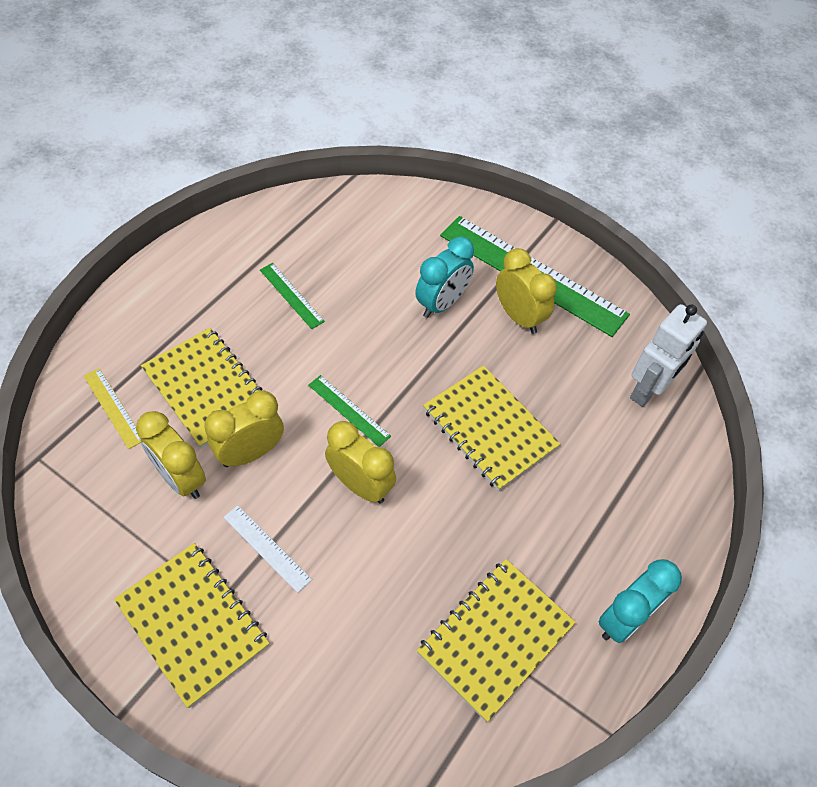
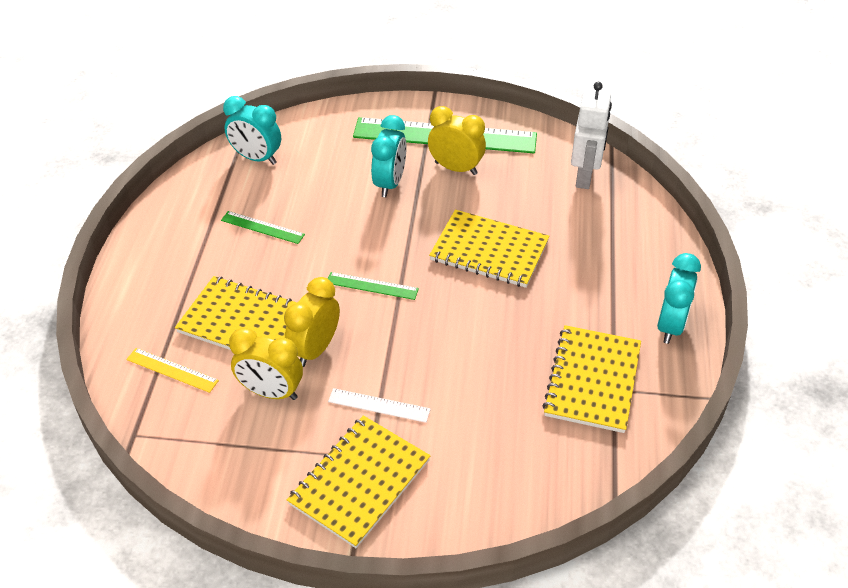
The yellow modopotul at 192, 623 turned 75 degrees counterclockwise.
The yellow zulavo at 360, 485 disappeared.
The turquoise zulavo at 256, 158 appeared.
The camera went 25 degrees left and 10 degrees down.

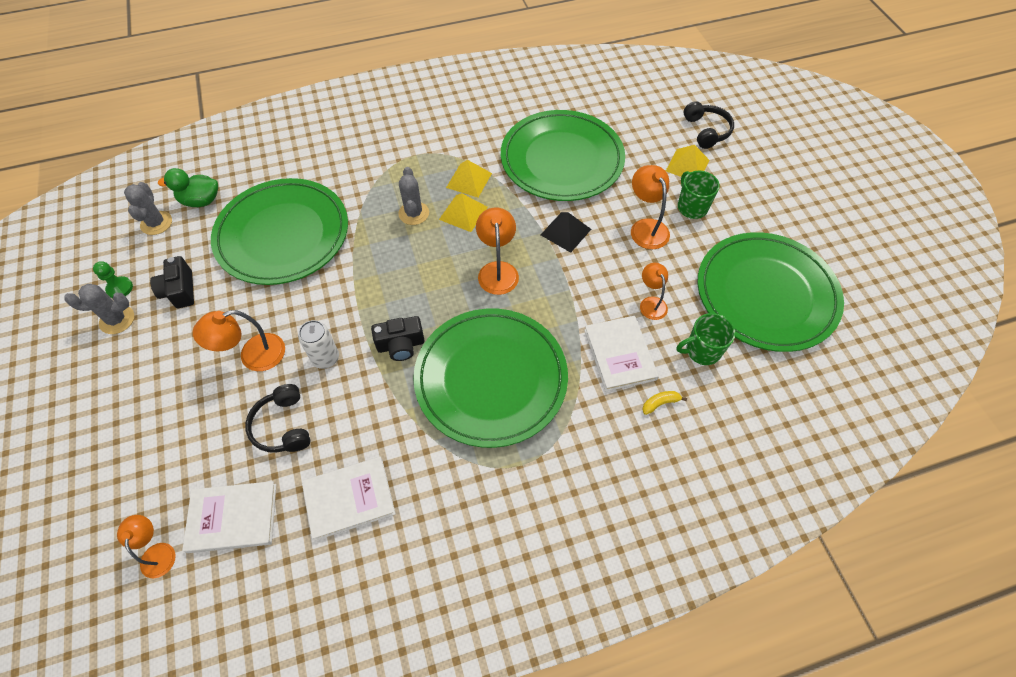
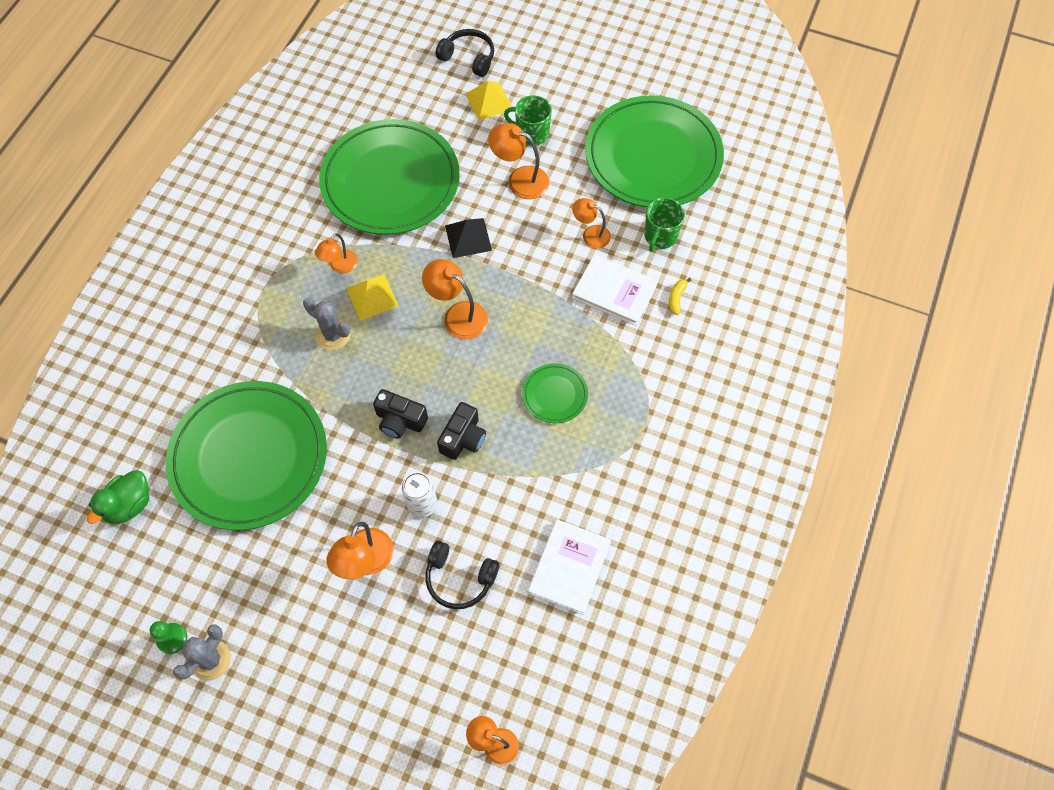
The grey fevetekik at 156, 223 disappeared.
The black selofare moved from 180, 290 to 400, 420.
The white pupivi at 232, 517 disappeared.
The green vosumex at 491, 379 changed to 0.43 times the size.
The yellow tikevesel at 469, 180 was replaced by the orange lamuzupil at 340, 266.
The camera went 50 degrees left and 5 degrees up.

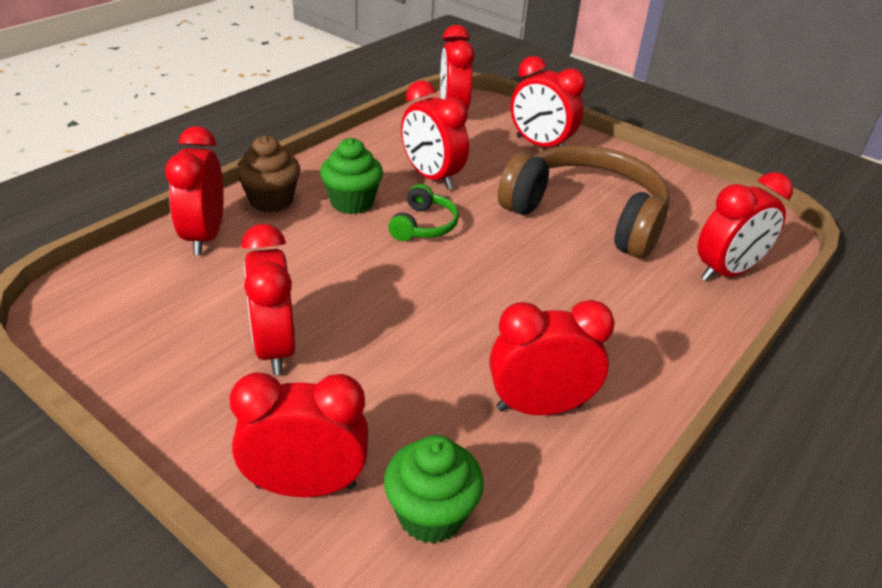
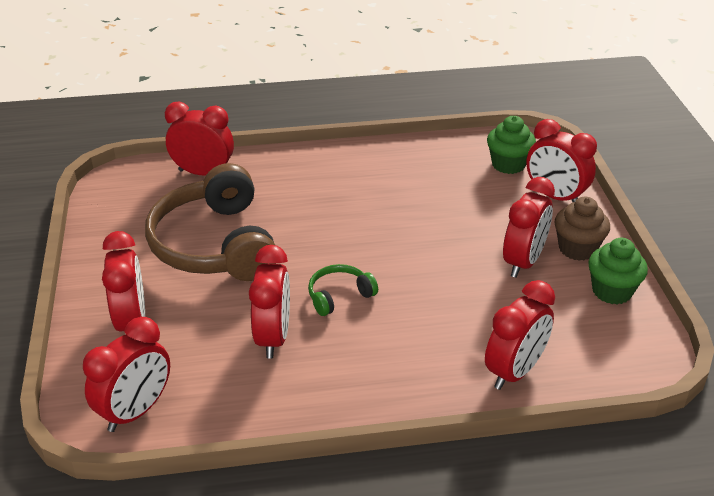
The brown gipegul moved from 271, 201 to 577, 248.
The green gipegul moved from 352, 202 to 612, 291.
The red zulavo at 539, 407 disappeared.
The camera went 135 degrees left and 0 degrees up.

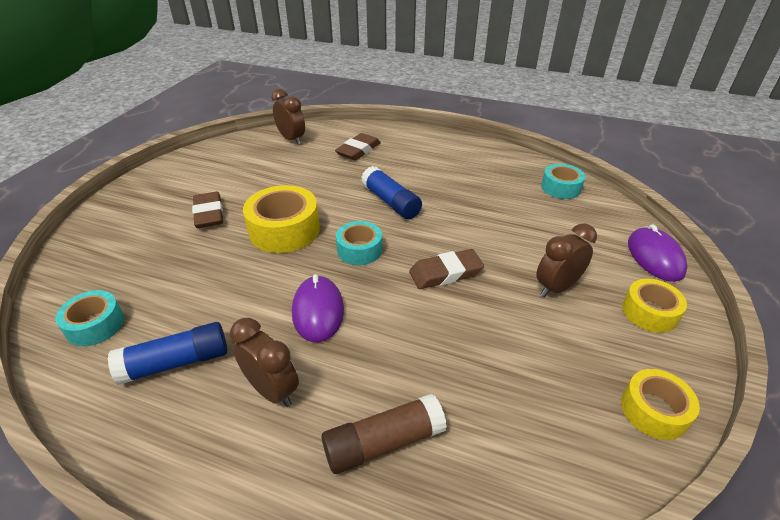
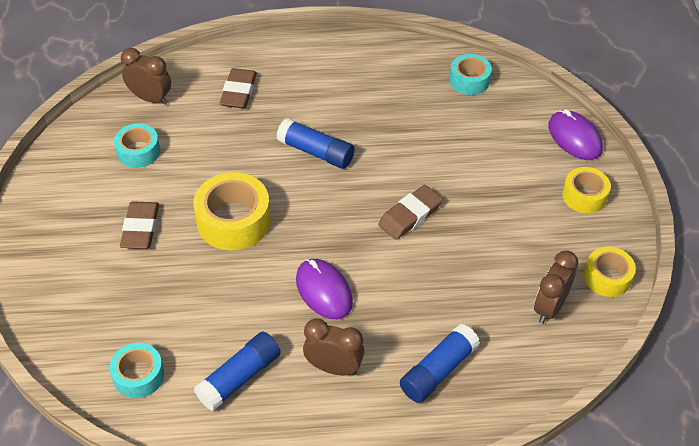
The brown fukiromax at 209, 214 turned 45 degrees clockwise.
The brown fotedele at 383, 442 became the blue fotedele at 438, 371.
The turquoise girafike moved from 359, 250 to 138, 151.
The brown zulavo moved from 556, 287 to 549, 307.
The camera went 25 degrees left and 10 degrees up.

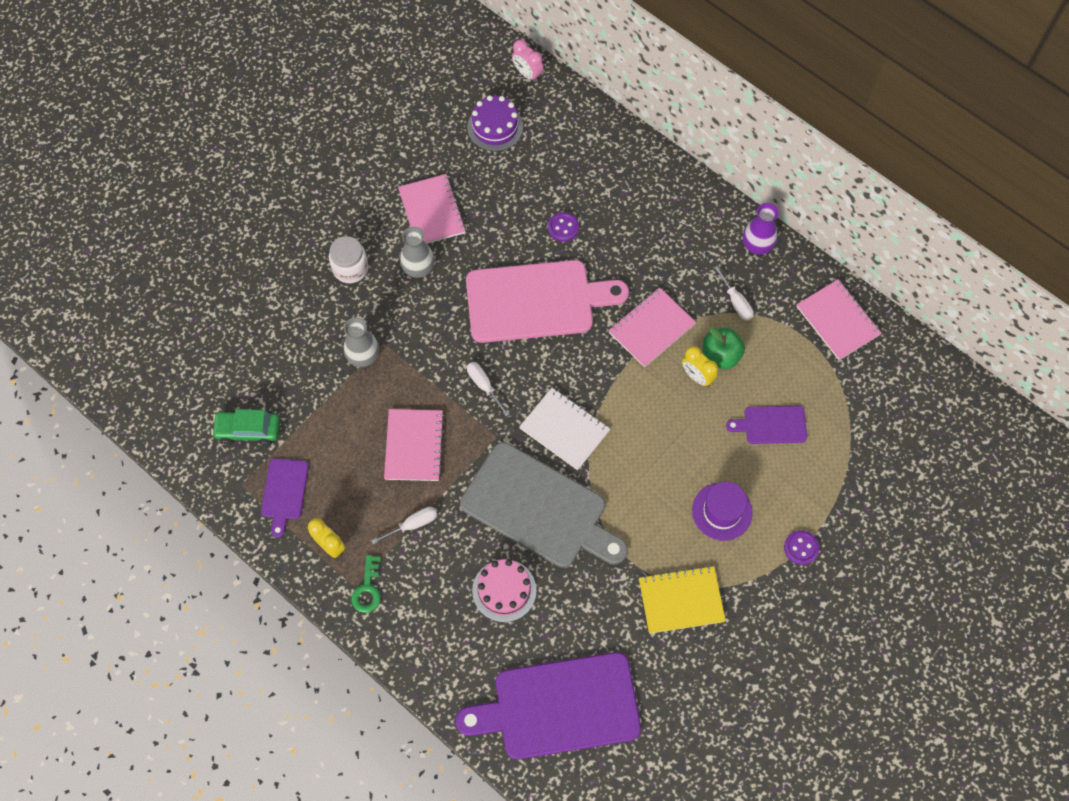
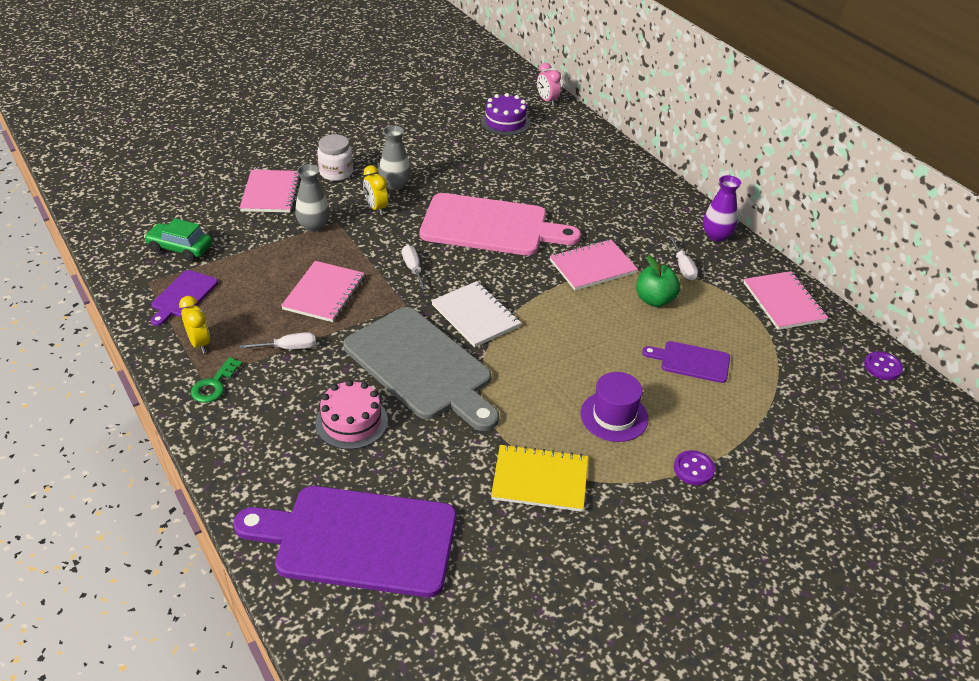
The pink modopotul moved from 432, 211 to 271, 193.
The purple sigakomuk moved from 563, 227 to 882, 367.
The yellow zulavo moved from 697, 376 to 376, 208.
The camera went 15 degrees right and 25 degrees down.

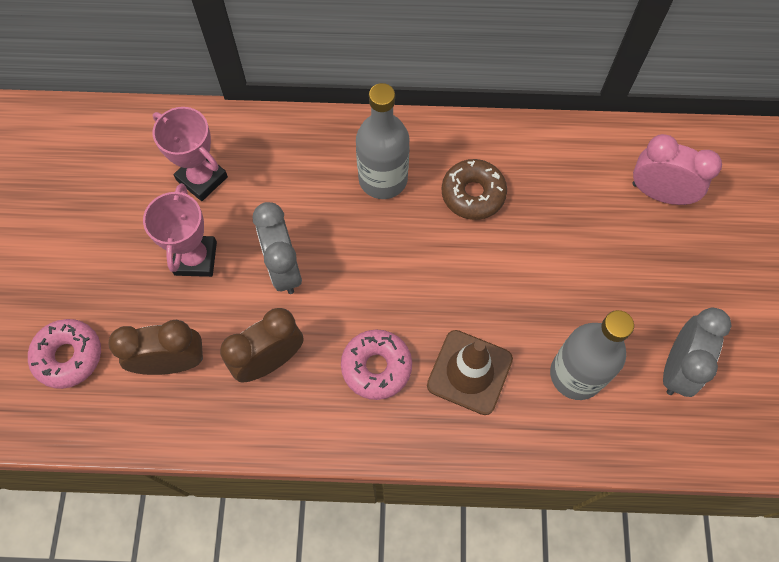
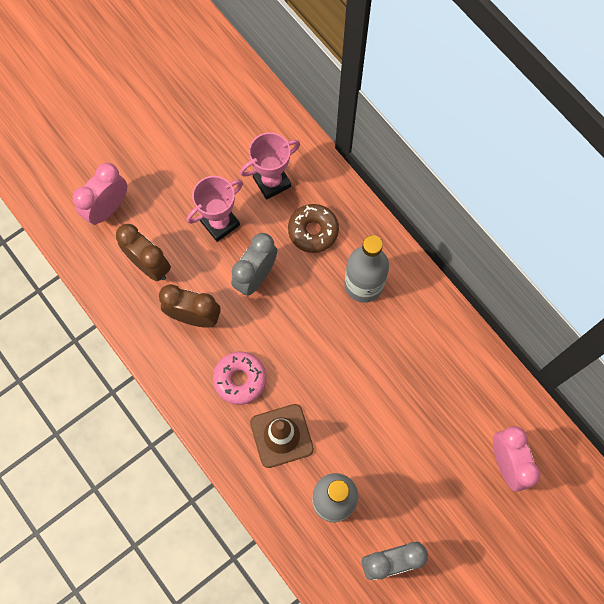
The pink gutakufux at 68, 356 was replaced by the pink zulavo at 108, 208.
The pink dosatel at 202, 178 turned 60 degrees clockwise.
The brown gutakufux moved from 473, 194 to 313, 231.
The camera went 50 degrees right and 5 degrees up.

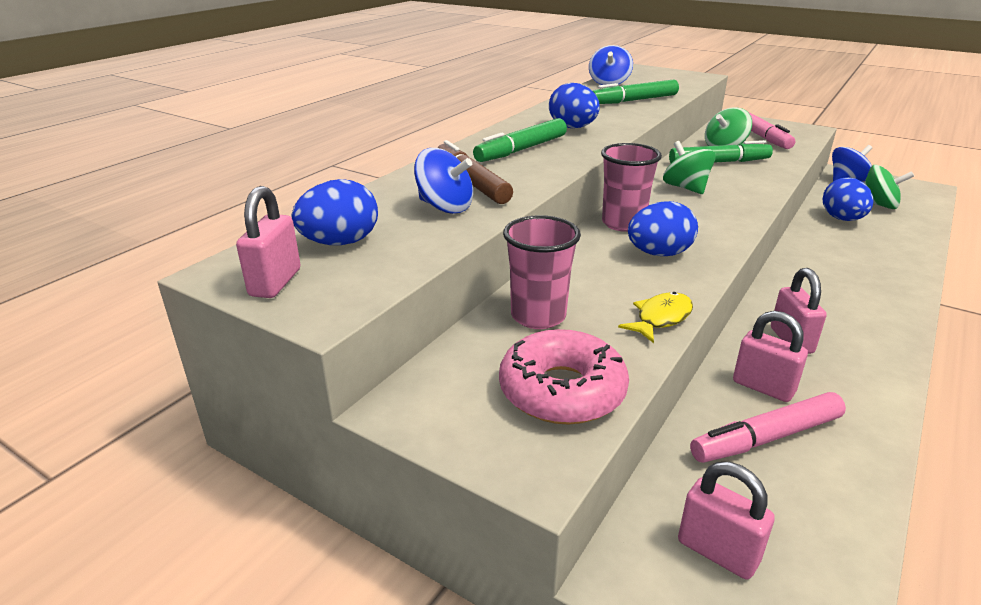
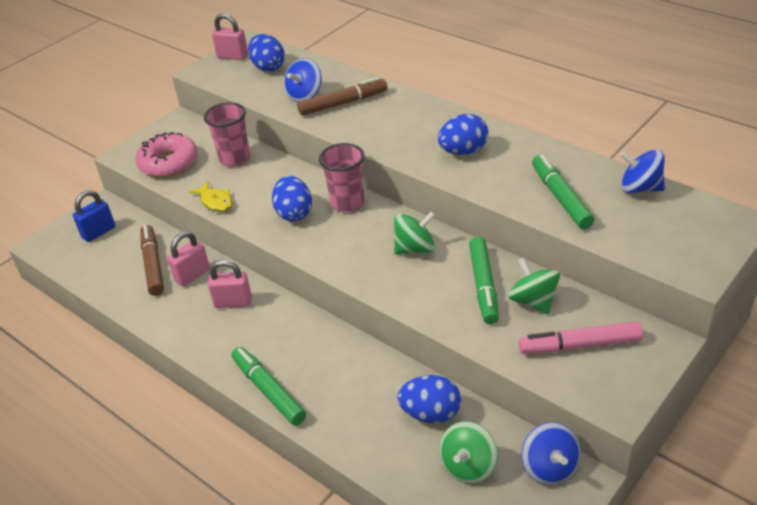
The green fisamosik moved from 521, 150 to 268, 391.
The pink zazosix at 717, 551 became the blue zazosix at 98, 232.
The pink fisamosik at 766, 438 became the brown fisamosik at 153, 265.
The camera went 100 degrees right and 10 degrees up.

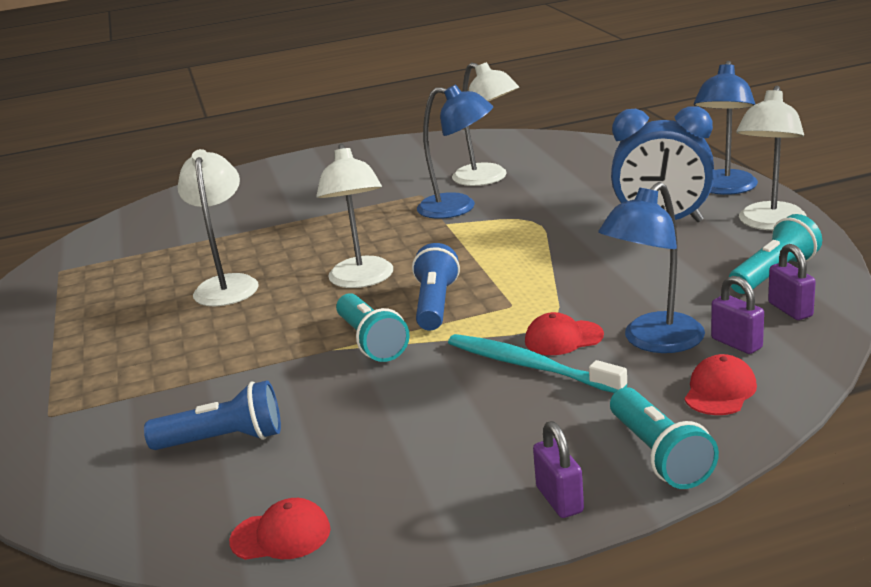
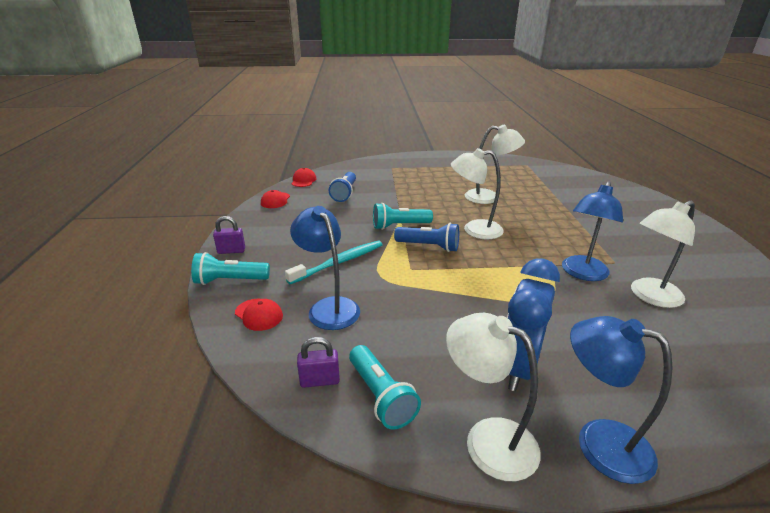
The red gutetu moved from 563, 338 to 303, 180.
The purple zazosix at 736, 343 disappeared.
The camera went 100 degrees right and 5 degrees up.

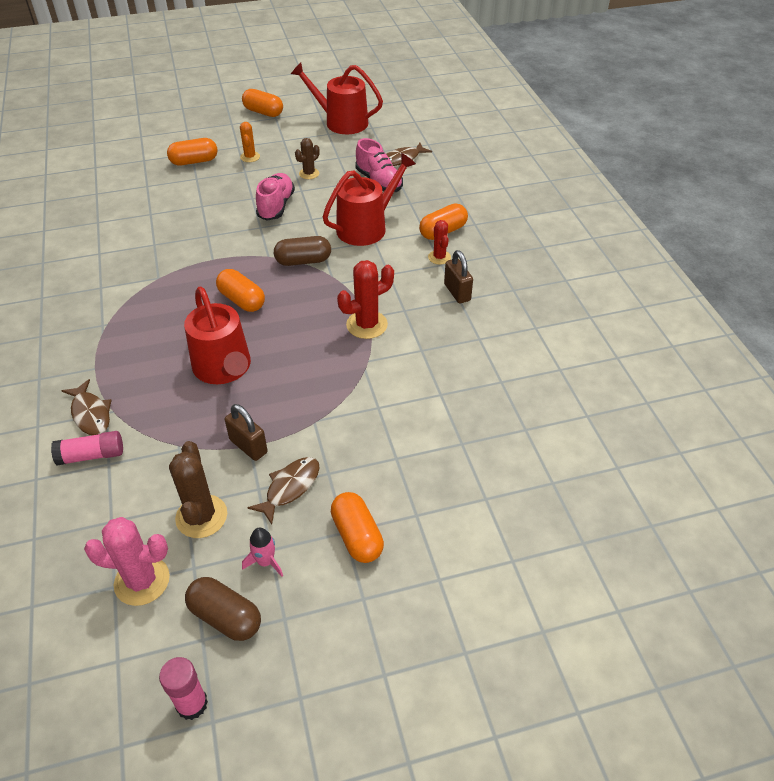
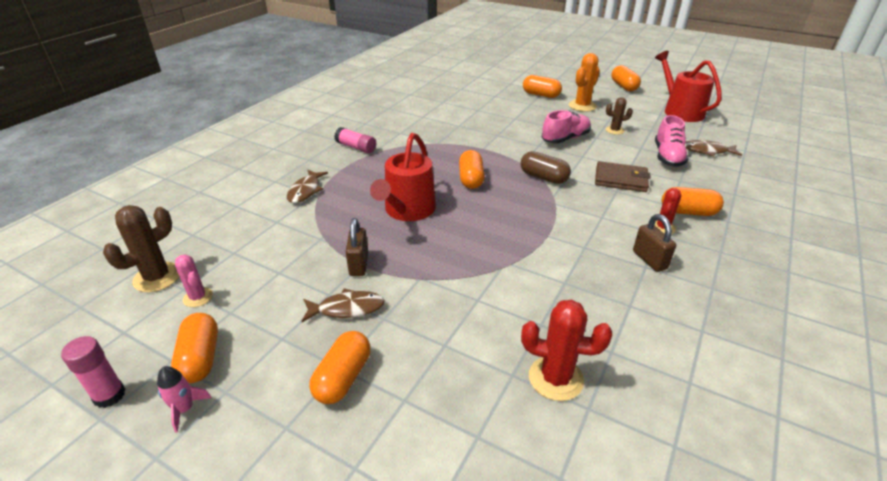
The pink fotedele moved from 91, 455 to 356, 147.
The pink fevetekik at 142, 581 changed to 0.61 times the size.
The brown fevetekik moved from 201, 516 to 157, 277.
The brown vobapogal at 225, 617 became the orange vobapogal at 200, 358.
The orange fevetekik at 250, 157 changed to 1.65 times the size.
The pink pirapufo moved from 265, 562 to 184, 409.
The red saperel at 366, 227 was replaced by the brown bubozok at 620, 179.
The red fevetekik moved from 367, 325 to 555, 378.
The brown zazosix at 457, 292 turned 45 degrees counterclockwise.
The camera went 45 degrees right and 10 degrees down.

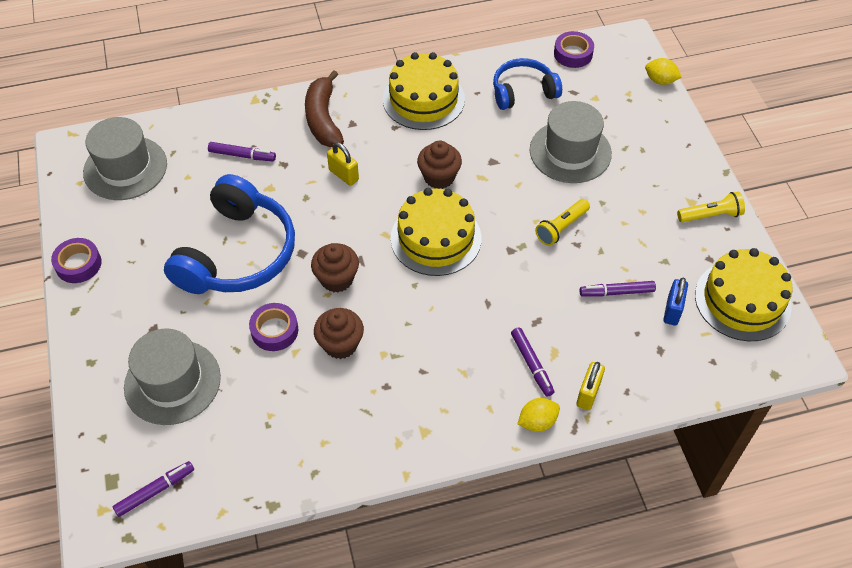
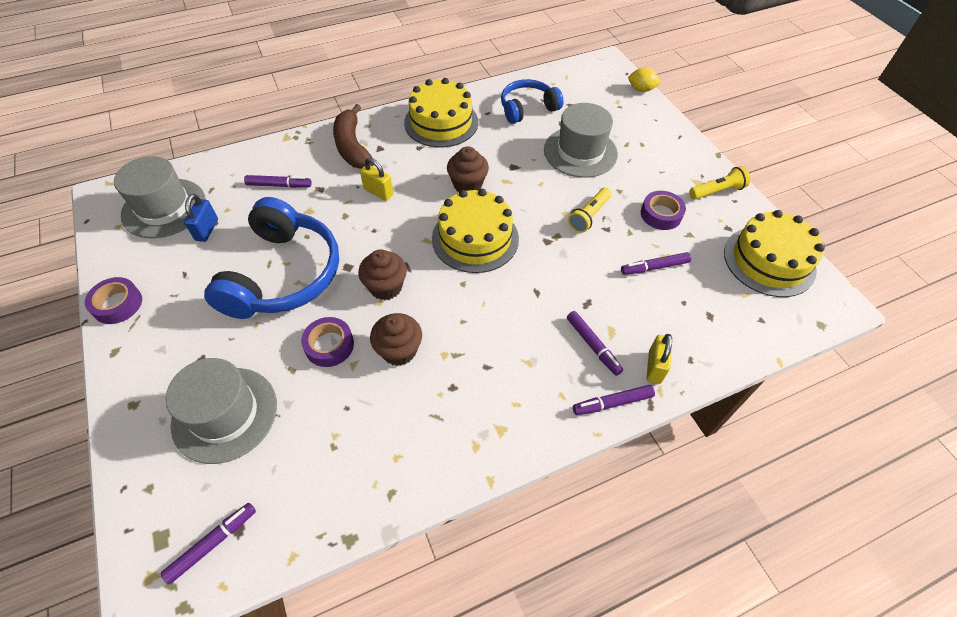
The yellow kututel at 537, 422 was replaced by the purple fisamosik at 612, 403.
The purple girafike moved from 573, 54 to 661, 214.
The blue zazosix moved from 672, 310 to 207, 230.
The camera went 10 degrees left and 0 degrees up.

